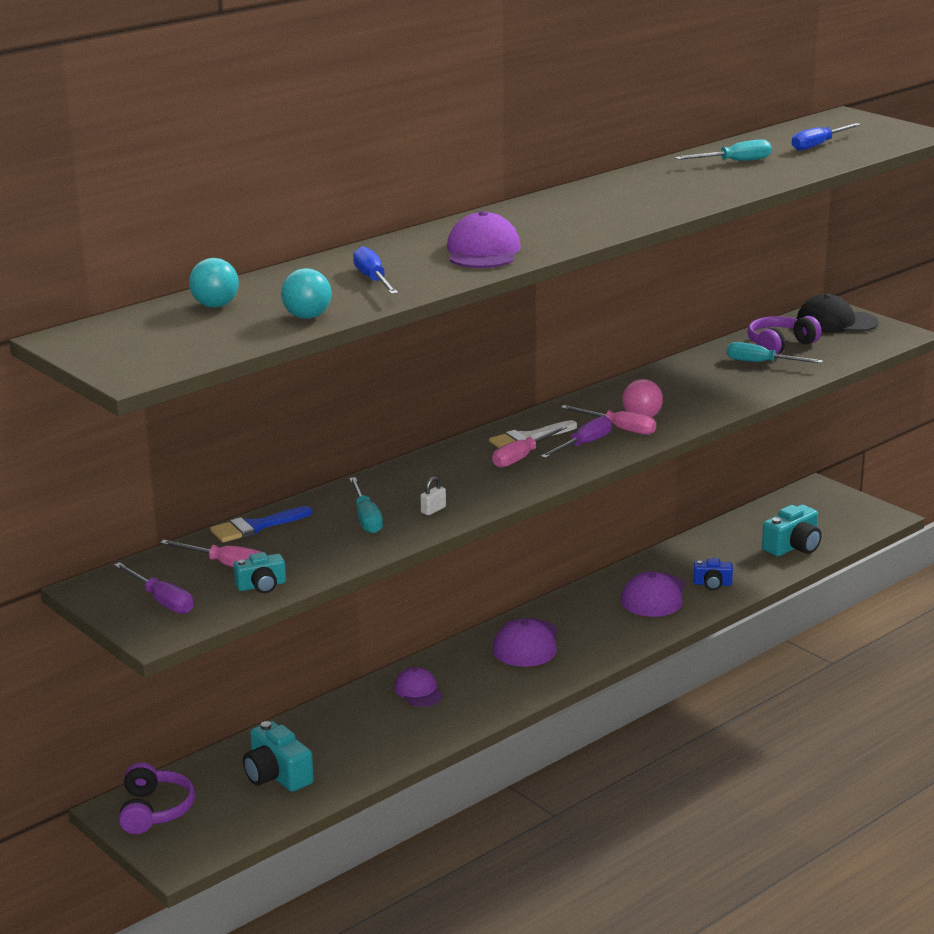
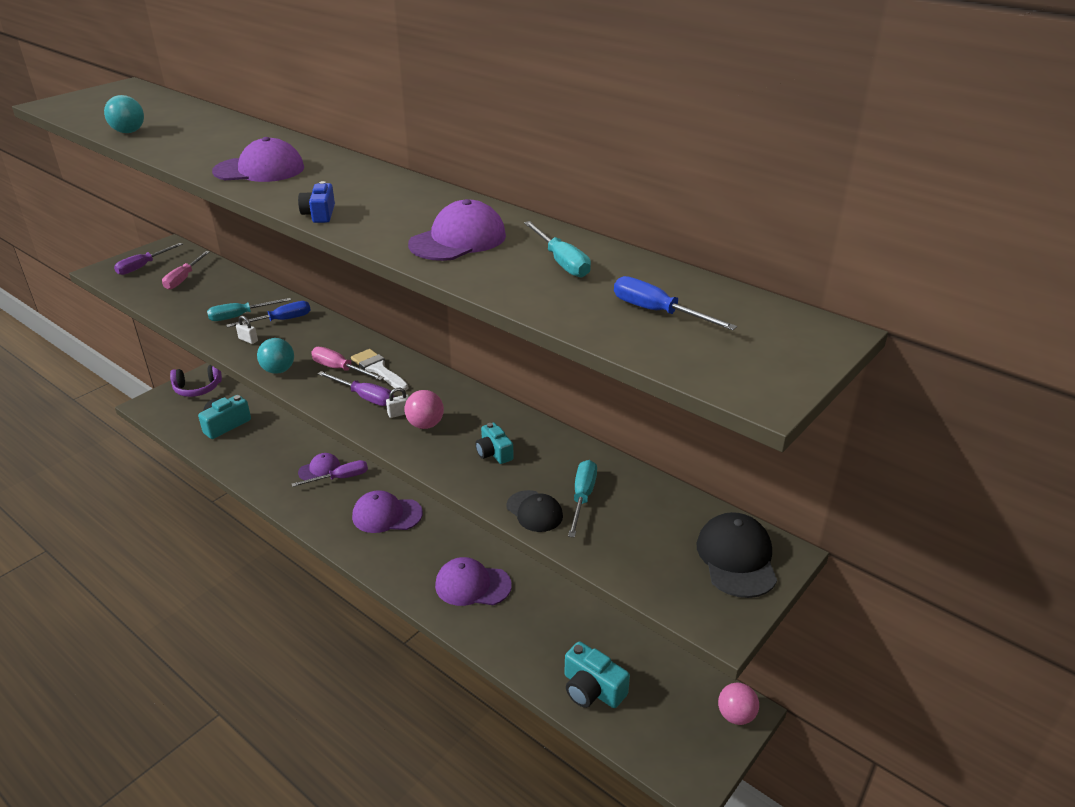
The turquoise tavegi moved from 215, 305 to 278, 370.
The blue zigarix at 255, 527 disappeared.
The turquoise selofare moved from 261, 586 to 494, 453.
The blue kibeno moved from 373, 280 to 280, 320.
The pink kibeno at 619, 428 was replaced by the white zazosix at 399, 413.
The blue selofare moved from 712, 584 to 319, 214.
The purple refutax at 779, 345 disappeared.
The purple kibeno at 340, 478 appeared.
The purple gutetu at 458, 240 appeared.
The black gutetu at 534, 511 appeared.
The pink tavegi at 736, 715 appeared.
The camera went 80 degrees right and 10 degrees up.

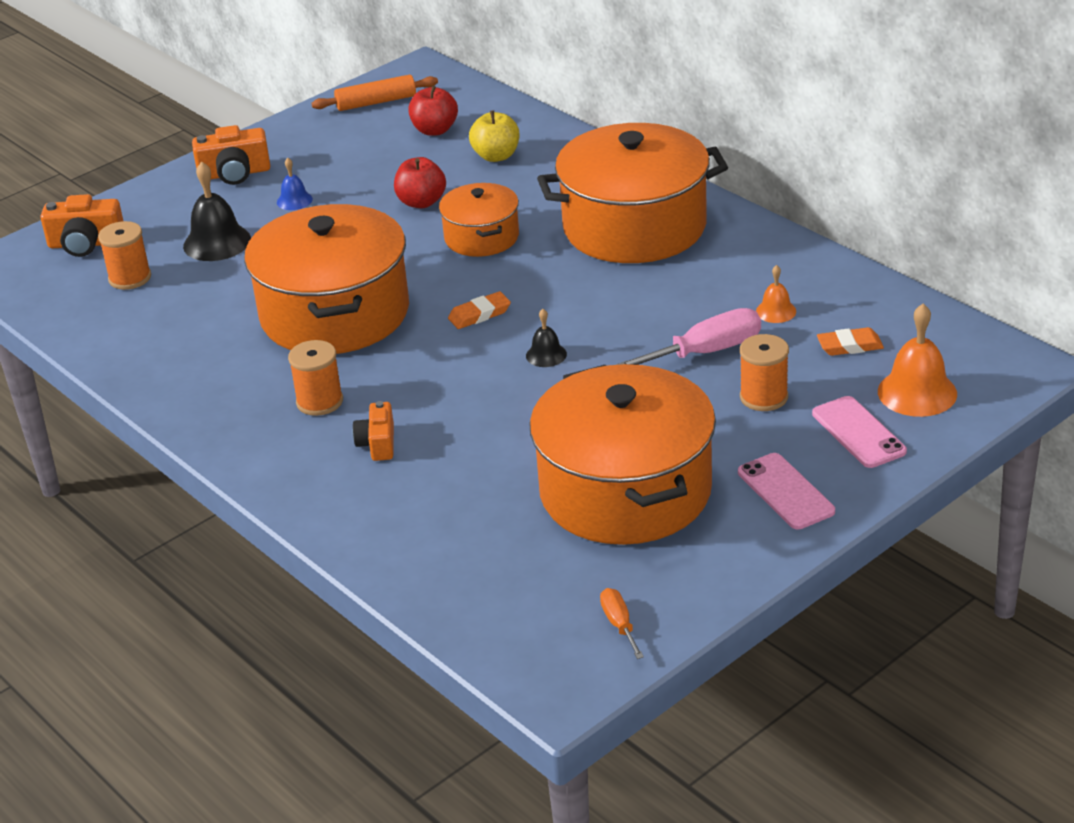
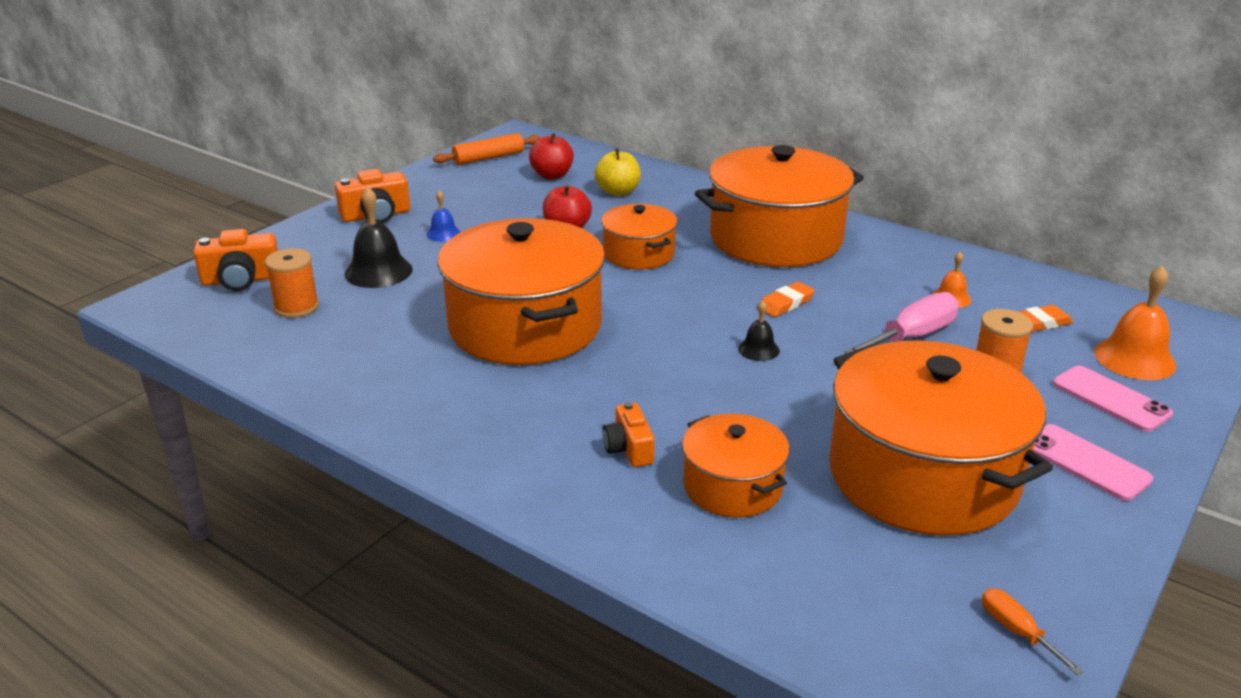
The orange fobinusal at 319, 402 disappeared.
The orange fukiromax moved from 479, 314 to 786, 303.
The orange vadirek at 732, 486 appeared.
The camera went 15 degrees left and 5 degrees down.

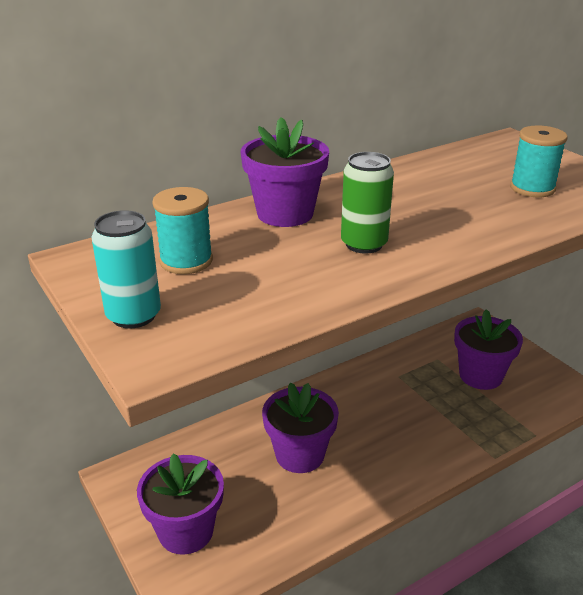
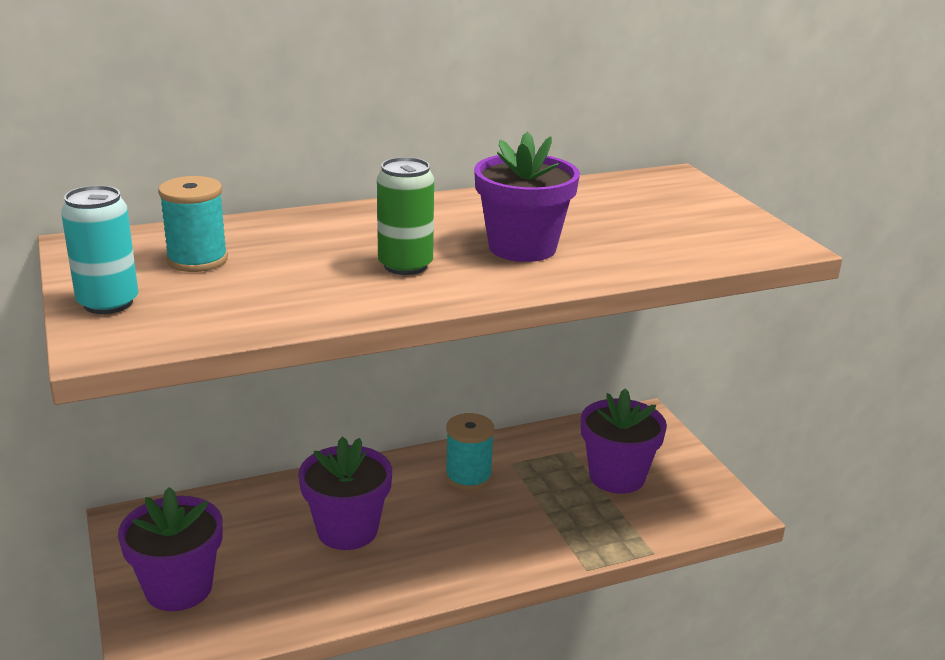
The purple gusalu moved from 285, 214 to 522, 247.
The turquoise fobinusal moved from 532, 188 to 468, 477.
The camera went 10 degrees right and 5 degrees down.

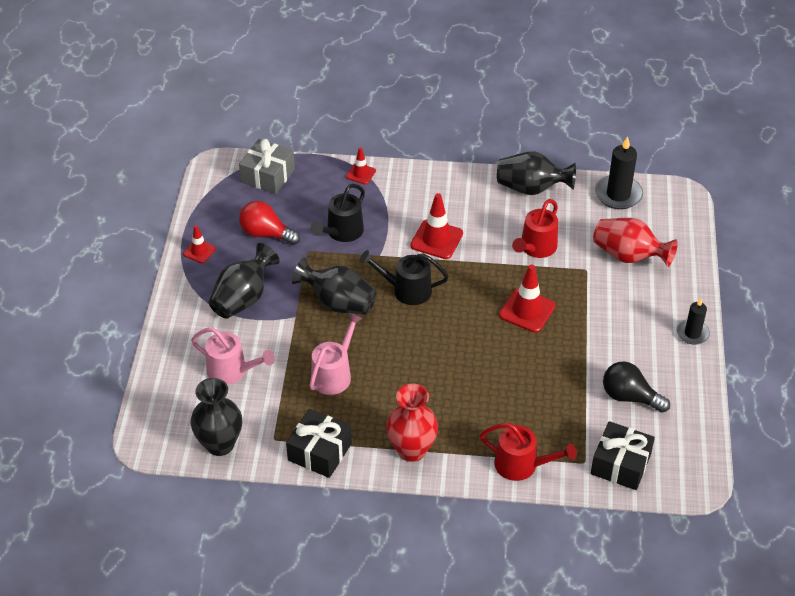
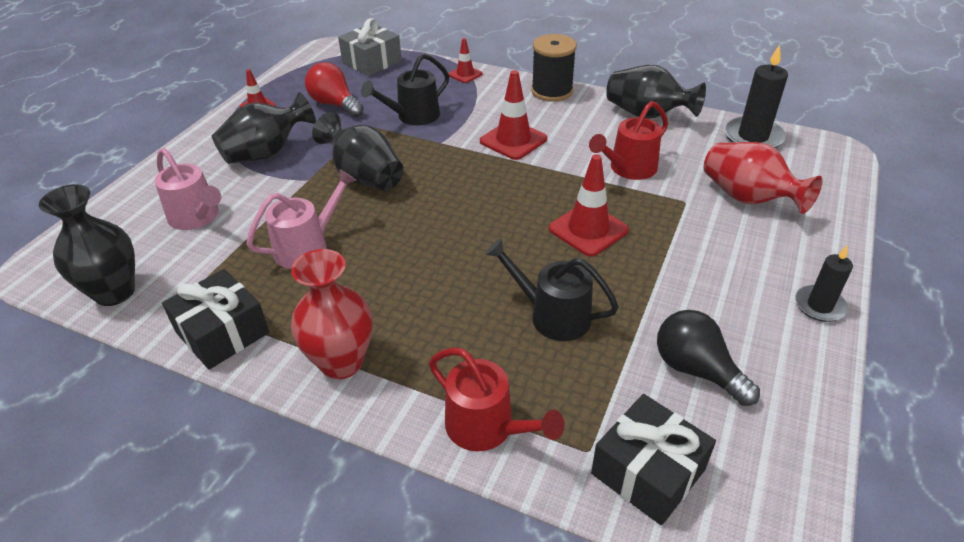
The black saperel moved from 406, 290 to 552, 315.
The black fobinusal at 552, 91 appeared.
The camera went 20 degrees right and 5 degrees down.

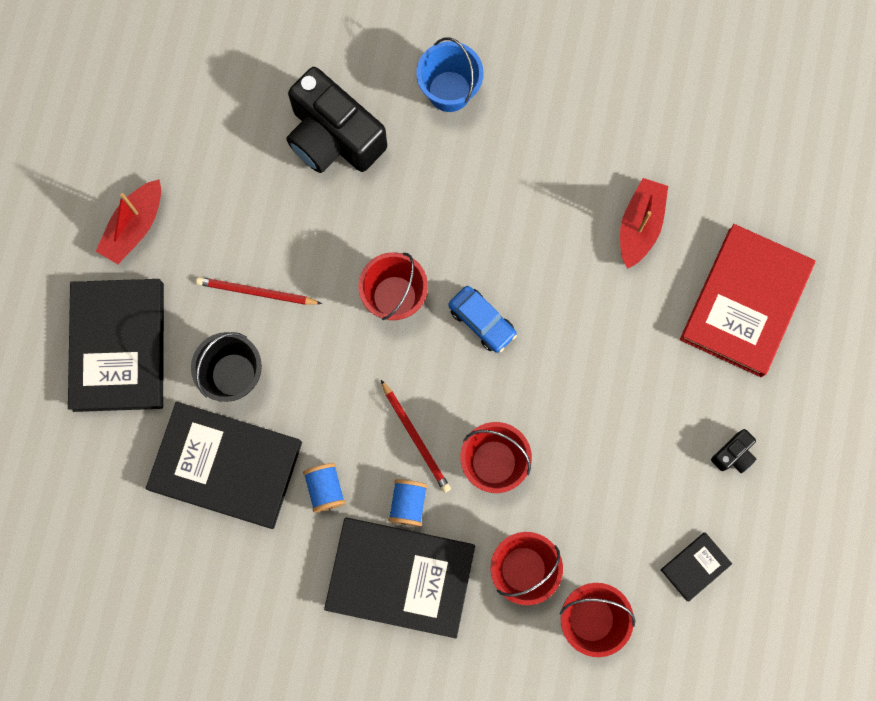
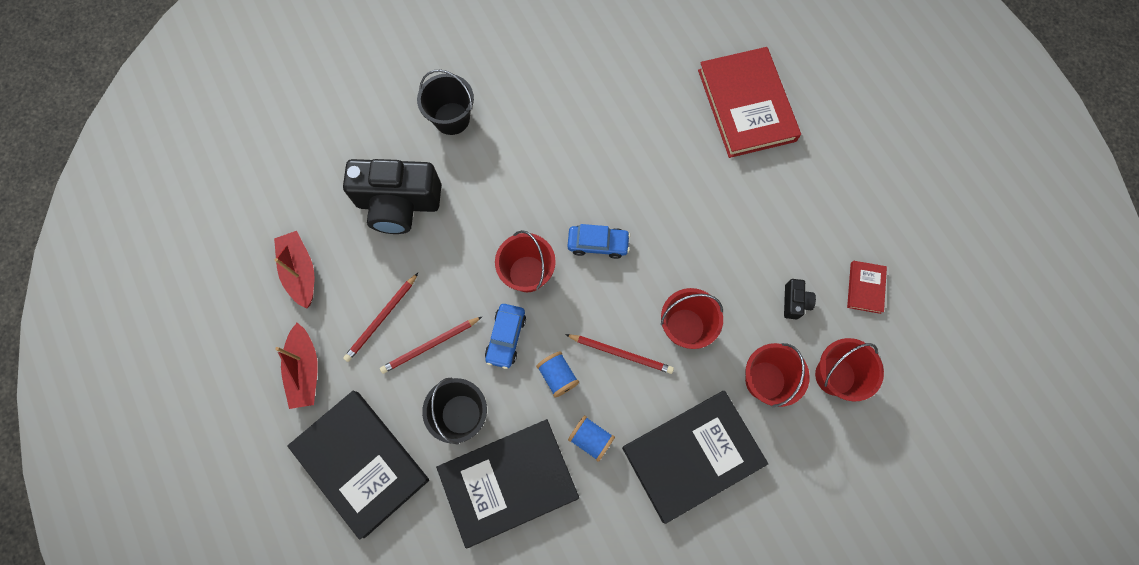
The blue fobinusal moved from 408, 504 to 558, 376.
The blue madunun at 449, 91 became the black madunun at 451, 118.
The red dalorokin moved from 640, 226 to 300, 272.
The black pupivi at 695, 566 became the red pupivi at 865, 287.
The black selofare moved from 733, 454 to 794, 302.
The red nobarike at 382, 318 appeared.
The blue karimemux at 506, 337 appeared.
The camera went 40 degrees left and 5 degrees down.

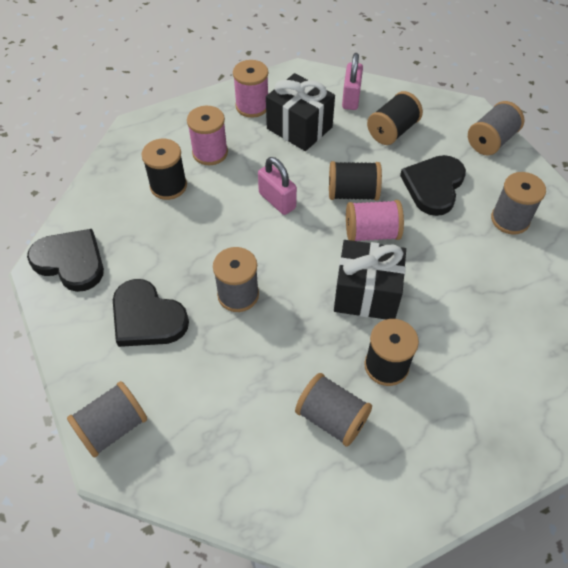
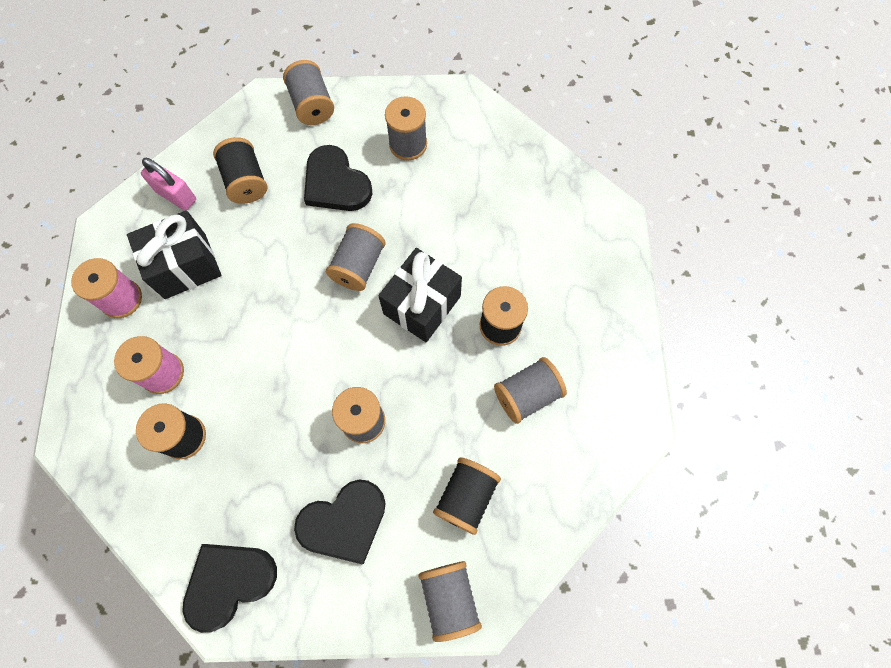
The pink zazosix at 277, 200 disappeared.
The black fobinusal moved from 352, 193 to 466, 497.
The pink fobinusal at 371, 233 became the grey fobinusal at 358, 266.
The camera went 65 degrees left and 15 degrees up.

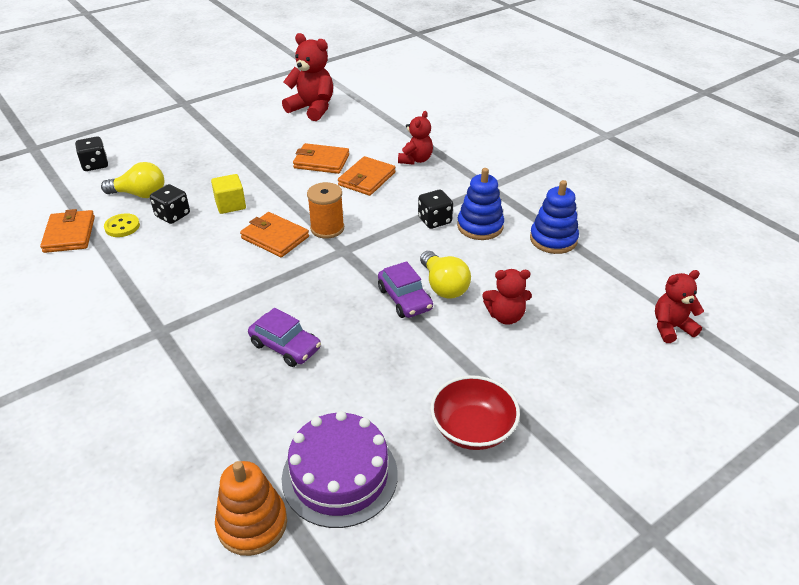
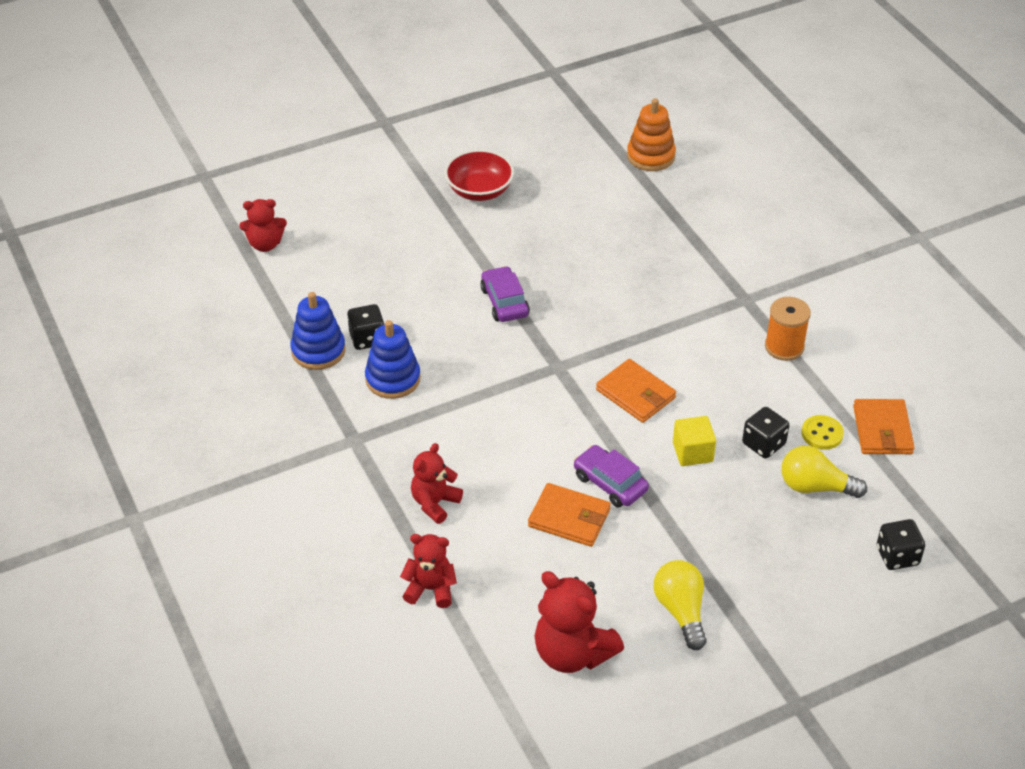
The purple karimemux moved from 285, 346 to 610, 483.
The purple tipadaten at 340, 475 disappeared.
The orange fobinusal moved from 327, 228 to 784, 347.
The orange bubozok at 367, 179 disappeared.
The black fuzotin moved from 434, 220 to 367, 339.
The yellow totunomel moved from 443, 286 to 681, 611.
The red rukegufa moved from 505, 316 to 430, 589.
The camera went 170 degrees left and 5 degrees up.

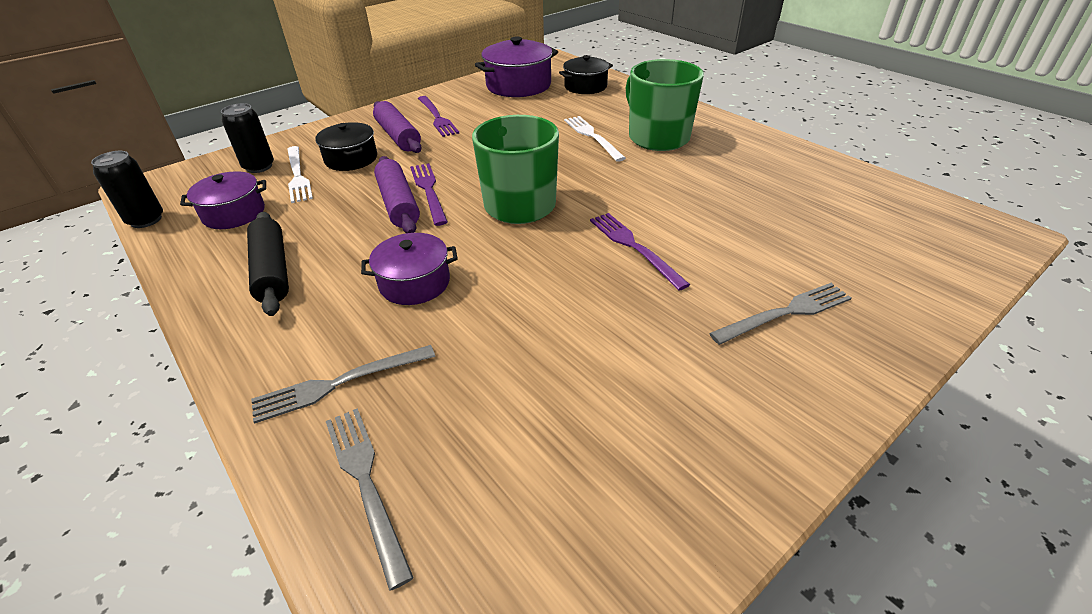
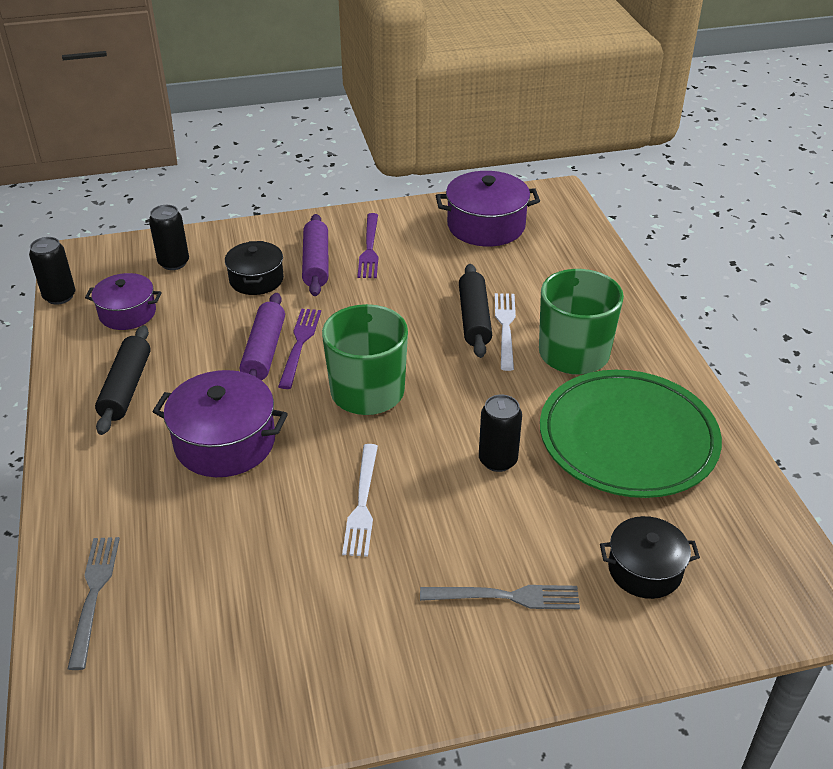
The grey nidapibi at 340, 383 disappeared.
The white nidapibi moved from 297, 175 to 362, 503.
The purple vadirek at 414, 283 changed to 1.54 times the size.
The black vadirek moved from 585, 86 to 644, 569.
The purple nidapibi at 634, 247 disappeared.
The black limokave at 474, 319 appeared.
The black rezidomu at 498, 460 appeared.
The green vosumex at 628, 438 appeared.
The camera went 25 degrees right and 0 degrees up.

